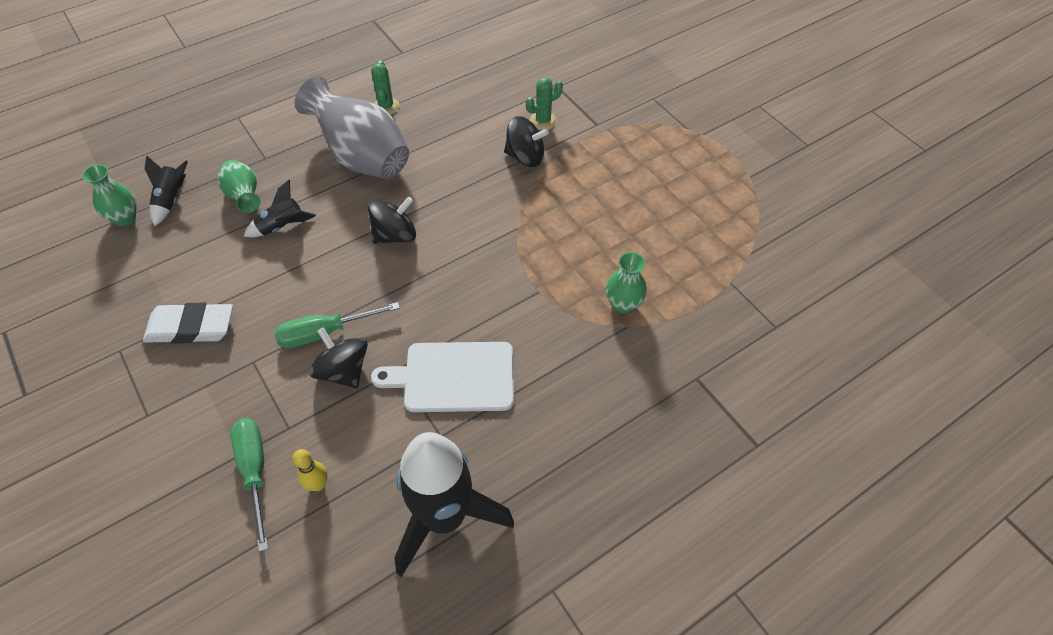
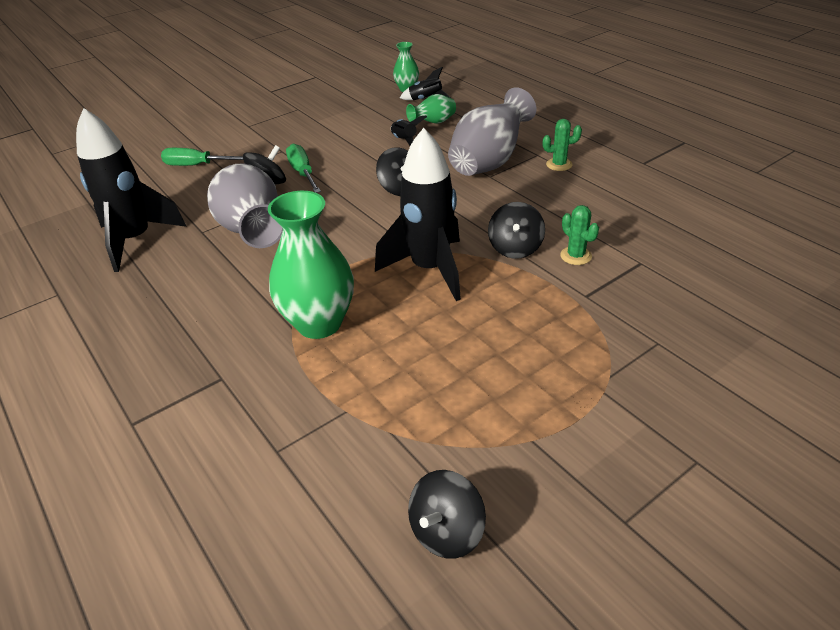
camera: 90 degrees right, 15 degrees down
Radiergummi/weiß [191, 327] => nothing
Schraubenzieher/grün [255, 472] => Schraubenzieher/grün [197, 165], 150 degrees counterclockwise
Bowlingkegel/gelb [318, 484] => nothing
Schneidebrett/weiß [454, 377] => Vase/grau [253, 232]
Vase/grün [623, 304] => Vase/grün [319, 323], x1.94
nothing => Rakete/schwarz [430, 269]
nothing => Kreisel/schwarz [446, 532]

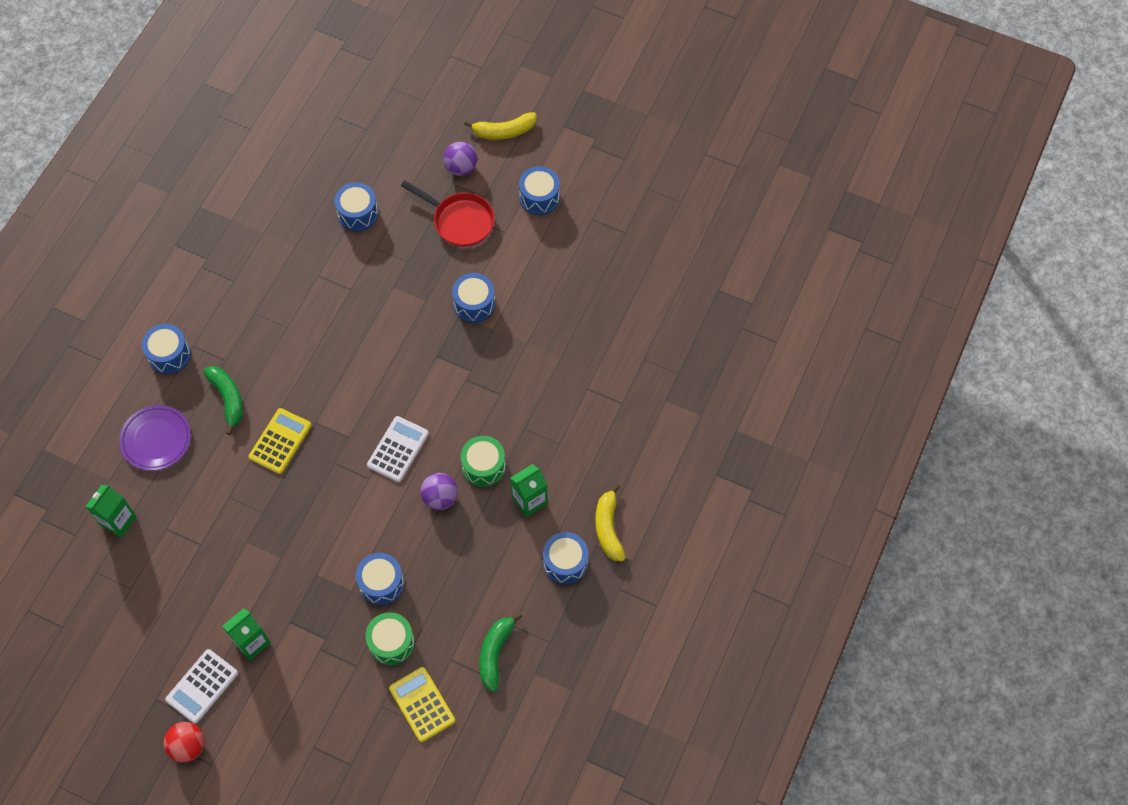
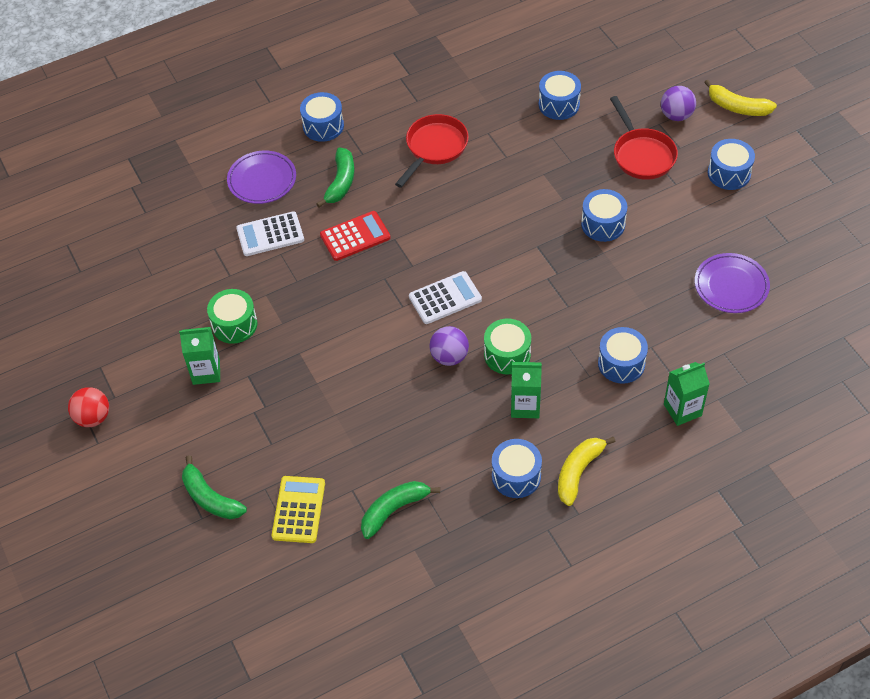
camera: 40 degrees right, 10 degrees down
Getränkekarton/grün [118, 521] => Getränkekarton/grün [682, 410], move
Taschenrechner/weiß [202, 686] => Taschenrechner/weiß [270, 234], move
Taschenrechner/gelb [280, 441] => Taschenrechner/rot [355, 236]
Trommel/blau [381, 583] => Trommel/blau [621, 363], move
Trommel/grün [391, 643] => Trommel/grün [234, 324], move
nothing => Banane/grün [210, 498]
nothing => Pfanne/rot [434, 148]
nothing => Teller/lila [731, 286]

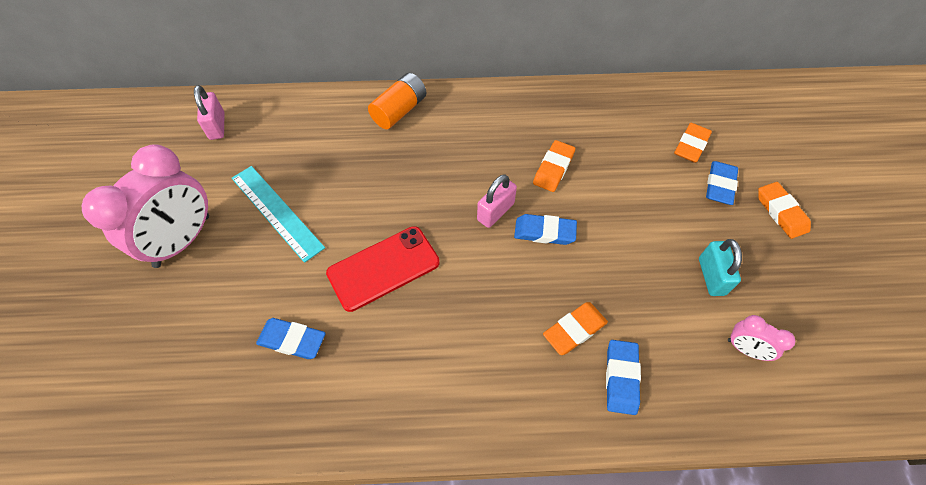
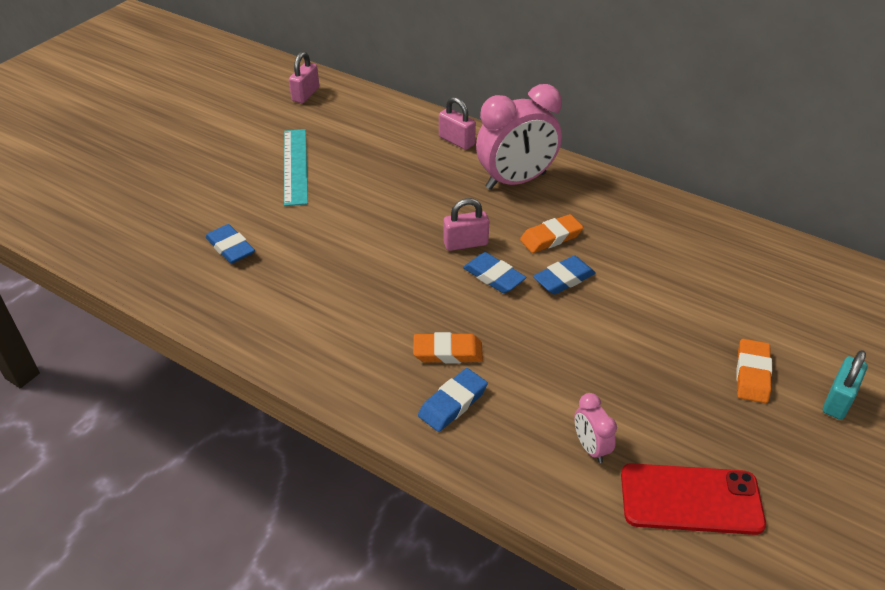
camera: 35 degrees right, 15 degrees down
Wecker/rosa [183, 241] => Wecker/rosa [516, 181], move
Handy/rot [383, 268] => Handy/rot [691, 499], move
Batterie/orange [399, 111] => Vorhängeschloss/rosa [456, 141]
Radiergummi/orange [691, 145] => nothing
Vorhängeschloss/türkis [711, 276] => Vorhängeschloss/türkis [838, 400], move
Radiergummi/blau [720, 185] => Radiergummi/blau [564, 279], move

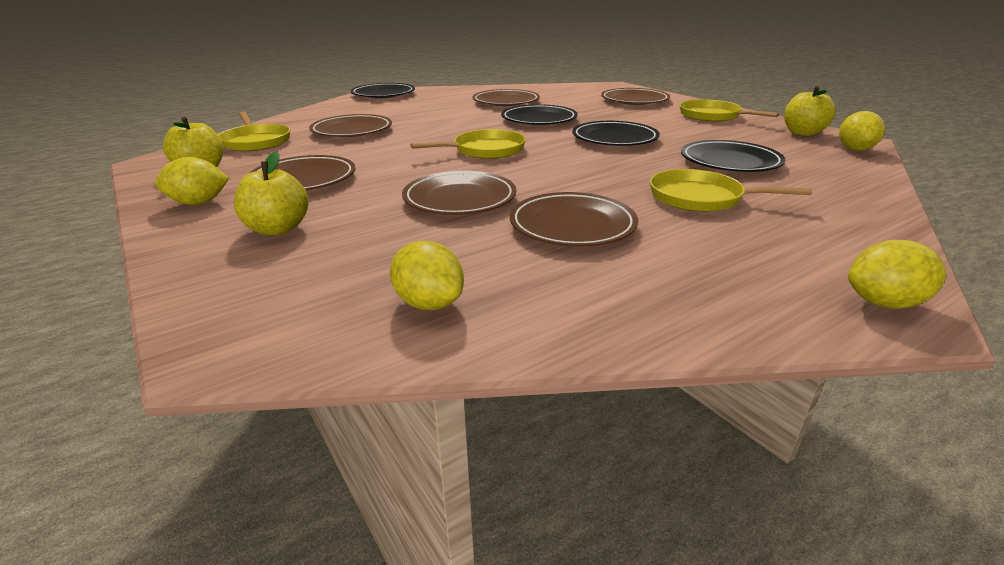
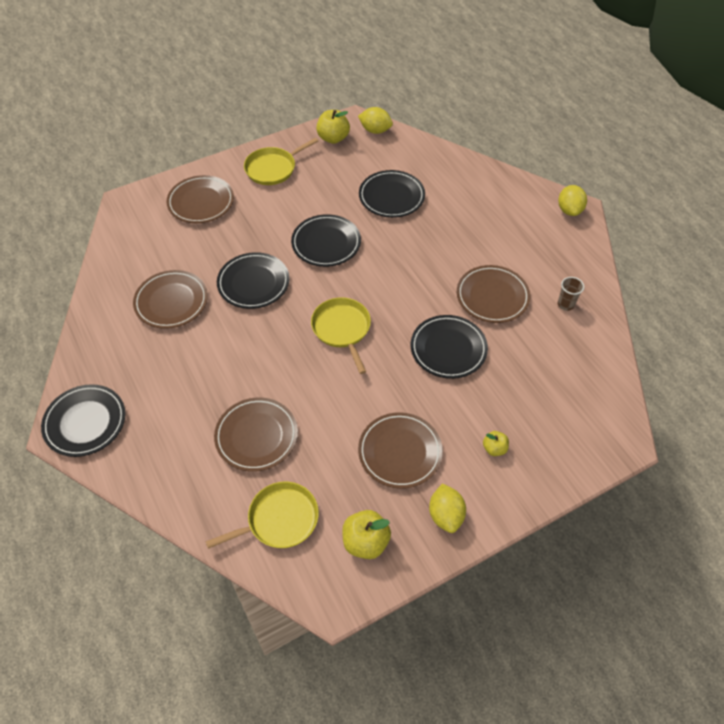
camera: 85 degrees left, 25 degrees up
Apfel/gelb [278, 229] => Apfel/gelb [494, 448], x0.58
Zitrone/gelb [429, 303] => nothing
Teller/braun [460, 199] => Teller/schwarz [448, 349]
Pfanne/gelb [700, 198] => nothing
nothing => Becher/braun [565, 304]

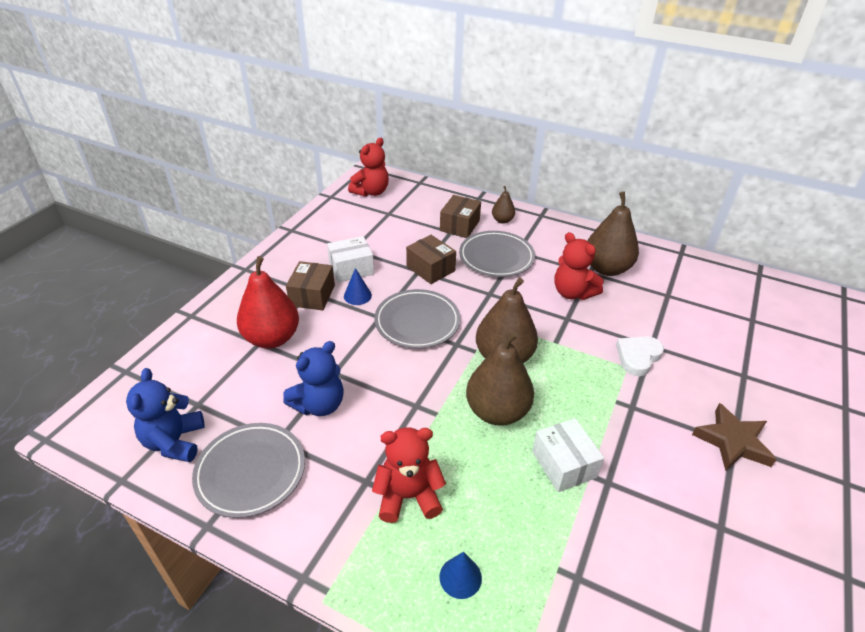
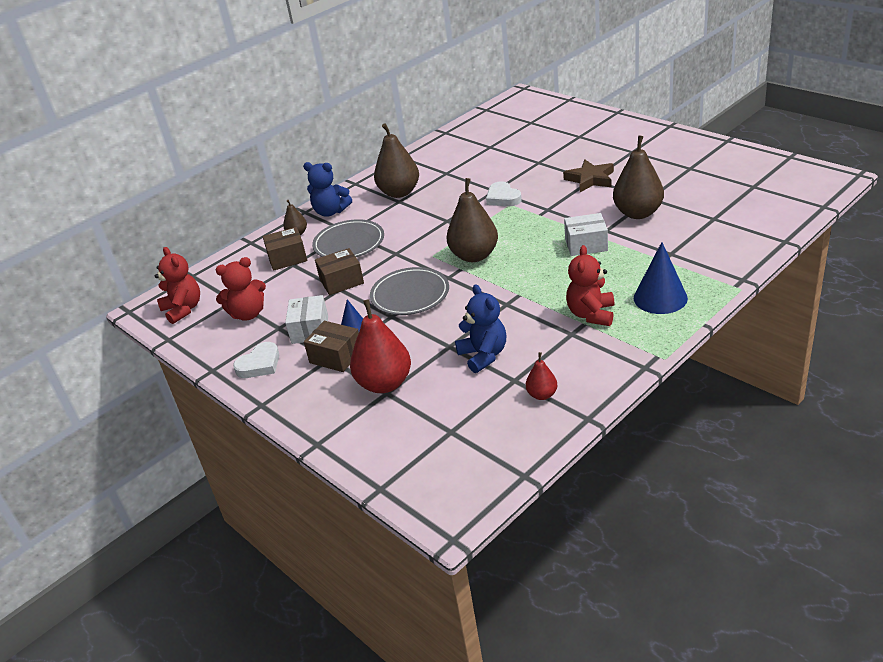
camera: 65 degrees left, 5 degrees down
Teddybär/blau [174, 442] => Teddybär/blau [330, 212], move
Teller/grau [251, 472] => Birne/rot [542, 395]
Kegel/blau [460, 577] => Kegel/blau [660, 298], x1.81
Schachtel/braun [459, 225] => Schachtel/braun [287, 258], 60 degrees counterclockwise
Birne/braun [497, 411] => Birne/braun [638, 213], move
Teddybär/rot [572, 292] => Teddybär/rot [248, 314], move
nothing => Herz/weiß [260, 364]

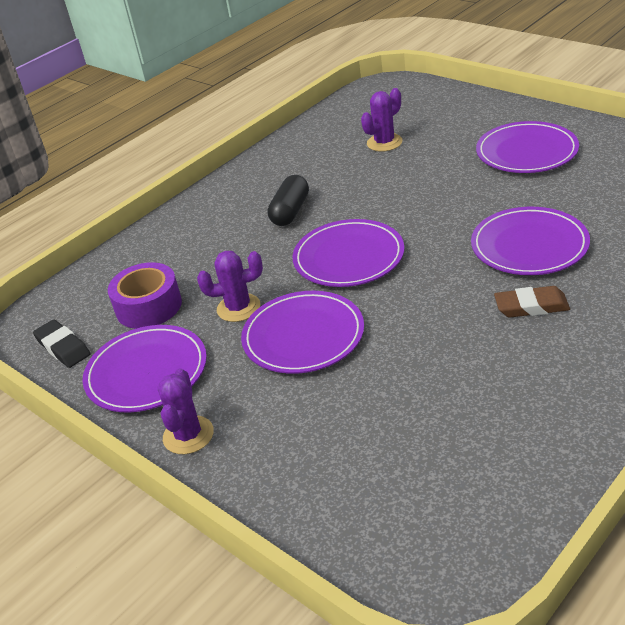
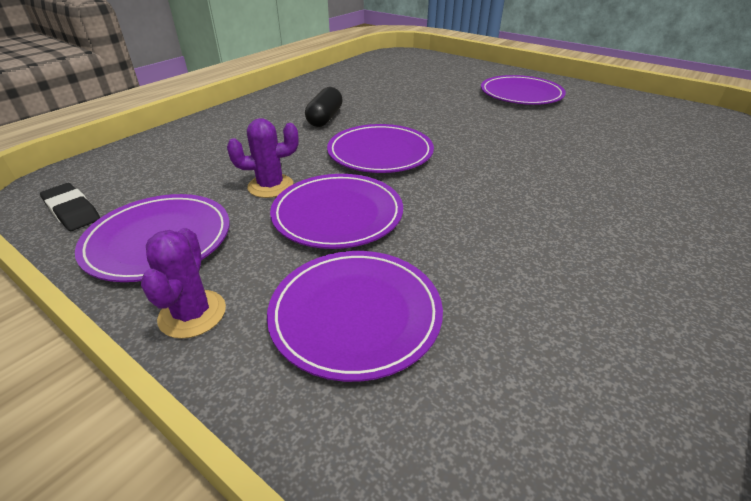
camera: 10 degrees left, 0 degrees up
Klebeband/lila [149, 306] => nothing
Kaktus/lila [384, 143] => nothing
Teller/lila [529, 246] => Teller/lila [355, 314], move
Radiergummi/braun [531, 306] => nothing

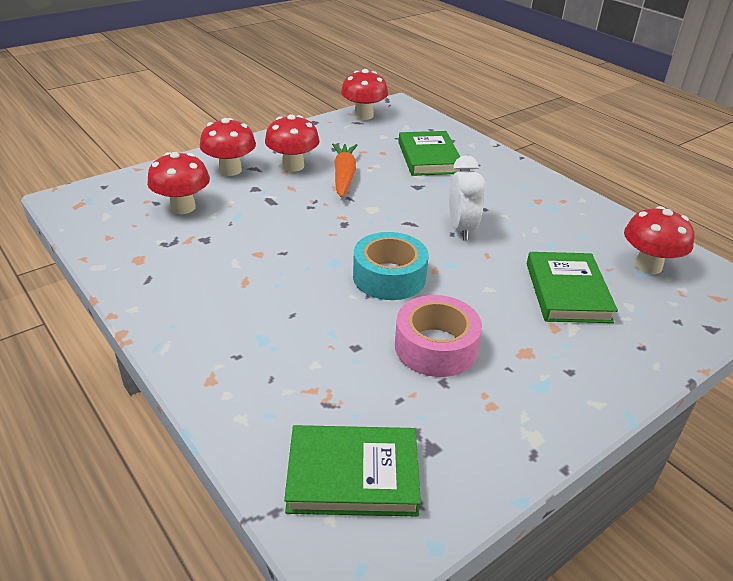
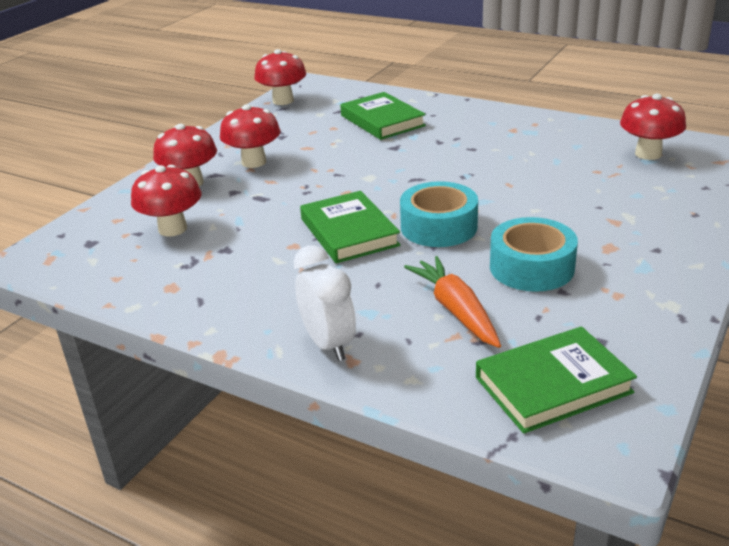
camera: 20 degrees left, 5 degrees down
Karotte/orange [344, 176] => Karotte/orange [456, 310], move
Klebeband/rosa [435, 347] => Klebeband/türkis [531, 267]
Wecker/weiß [461, 229] => Wecker/weiß [328, 344], move
Buch/grün [567, 292] => Buch/grün [349, 232], move

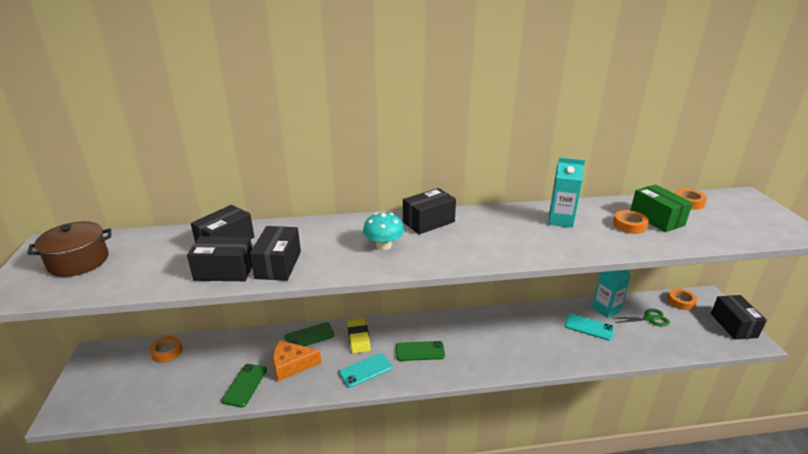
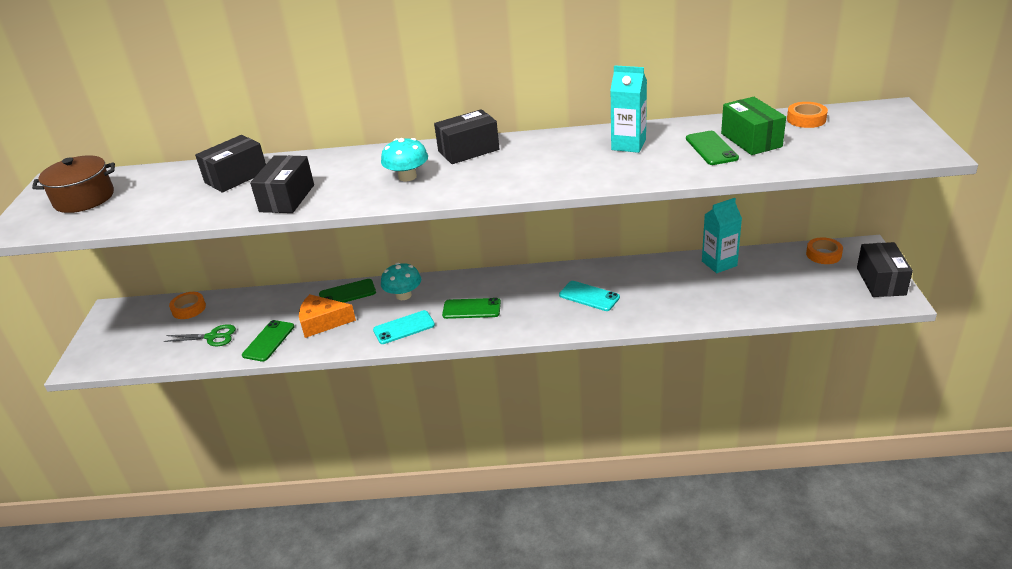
camera: 10 degrees right, 5 degrees up
Schachtel/schwarz [224, 271] => nothing
Radiergummi/gelb [358, 338] => Pilz/türkis [403, 295]
Handy/türkis [589, 327] => Handy/türkis [589, 296], move
Klebeband/orange [629, 225] => Handy/grün [711, 148]
Schere/grün [649, 319] => Schere/grün [212, 337], move

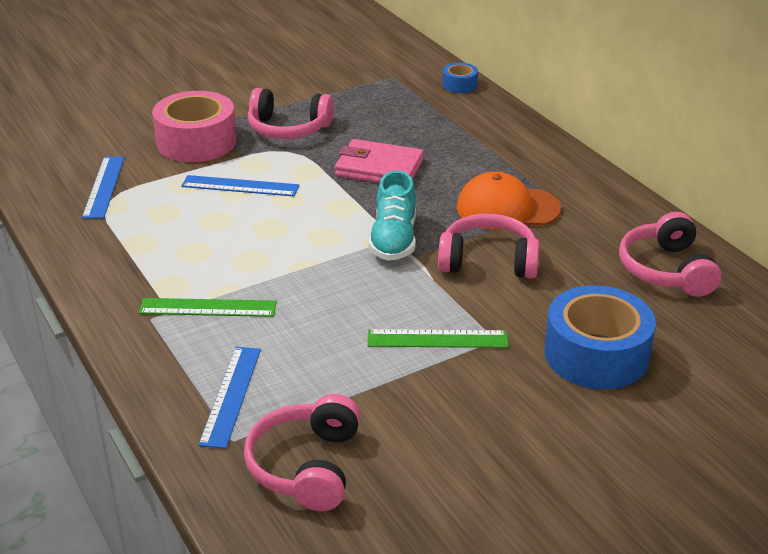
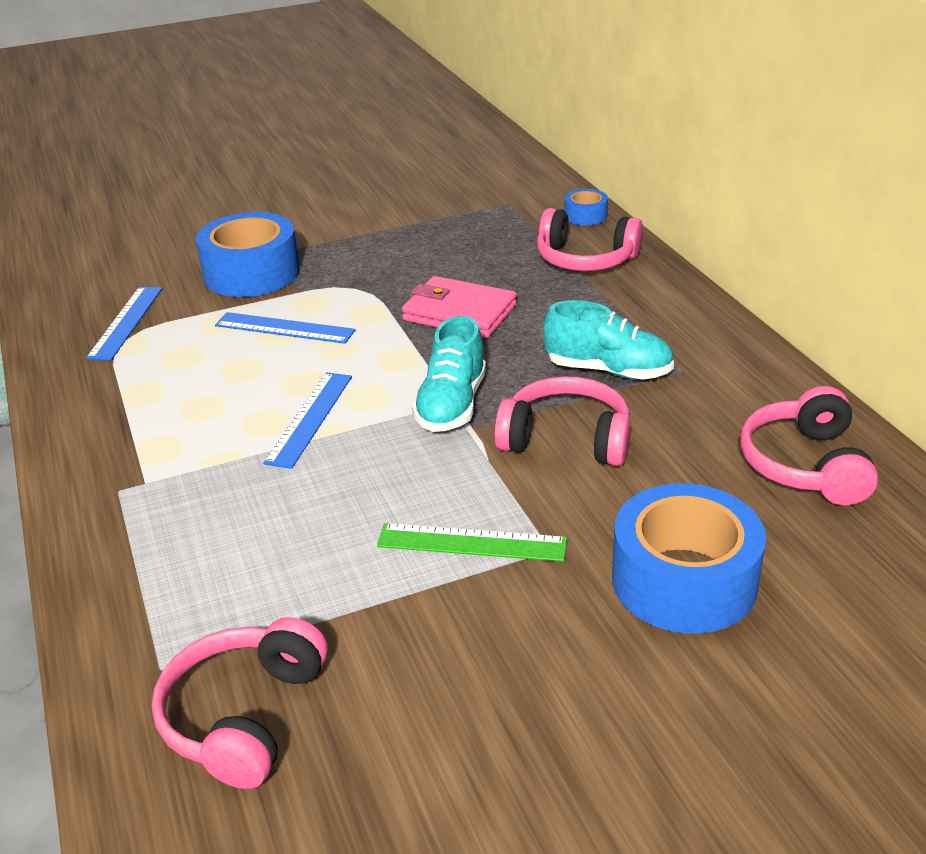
camera: 10 degrees right, 0 degrees up
Lineal/grün [208, 308] => nothing
Klebeband/rosa [196, 142] => Klebeband/blau [252, 273]
Lineal/blau [230, 395] => Lineal/blau [309, 418], move
Kopfhörer/rosa [288, 129] => Kopfhörer/rosa [585, 259], move
Kappe/orange [507, 208] => Schuh/türkis [608, 370]

